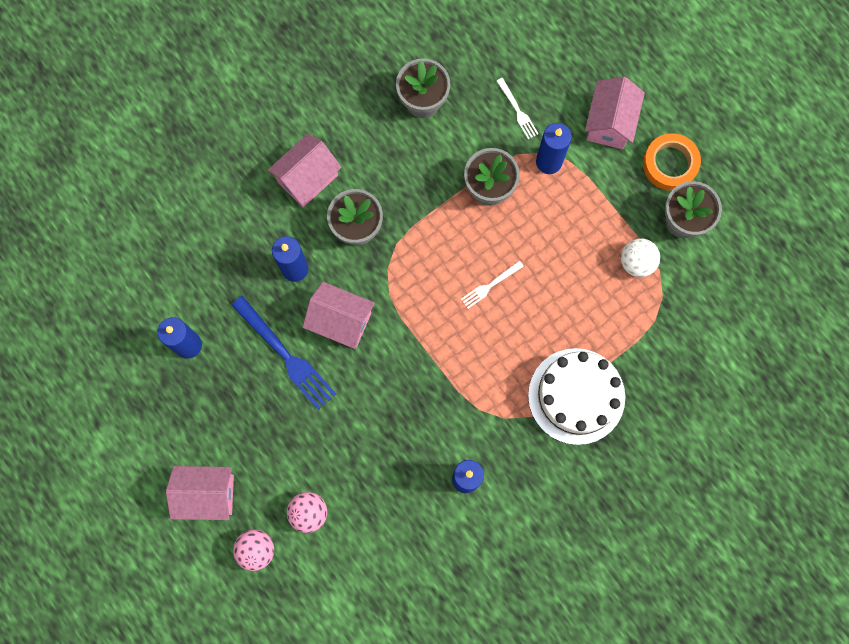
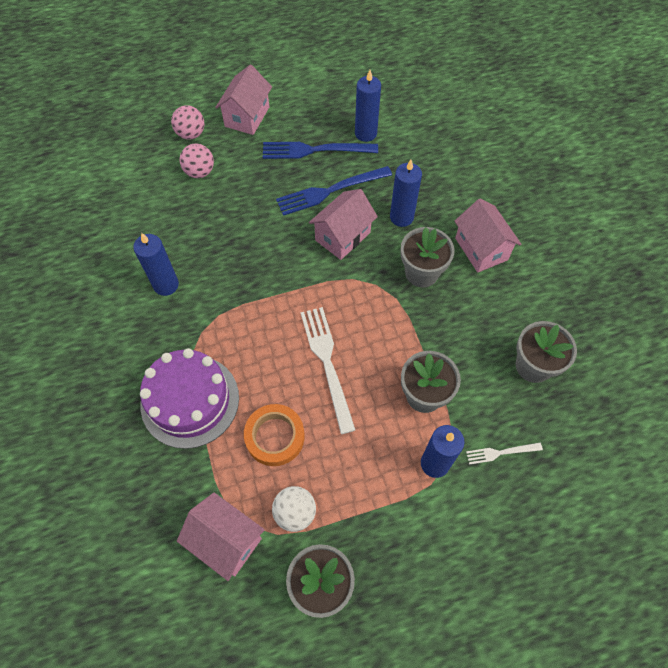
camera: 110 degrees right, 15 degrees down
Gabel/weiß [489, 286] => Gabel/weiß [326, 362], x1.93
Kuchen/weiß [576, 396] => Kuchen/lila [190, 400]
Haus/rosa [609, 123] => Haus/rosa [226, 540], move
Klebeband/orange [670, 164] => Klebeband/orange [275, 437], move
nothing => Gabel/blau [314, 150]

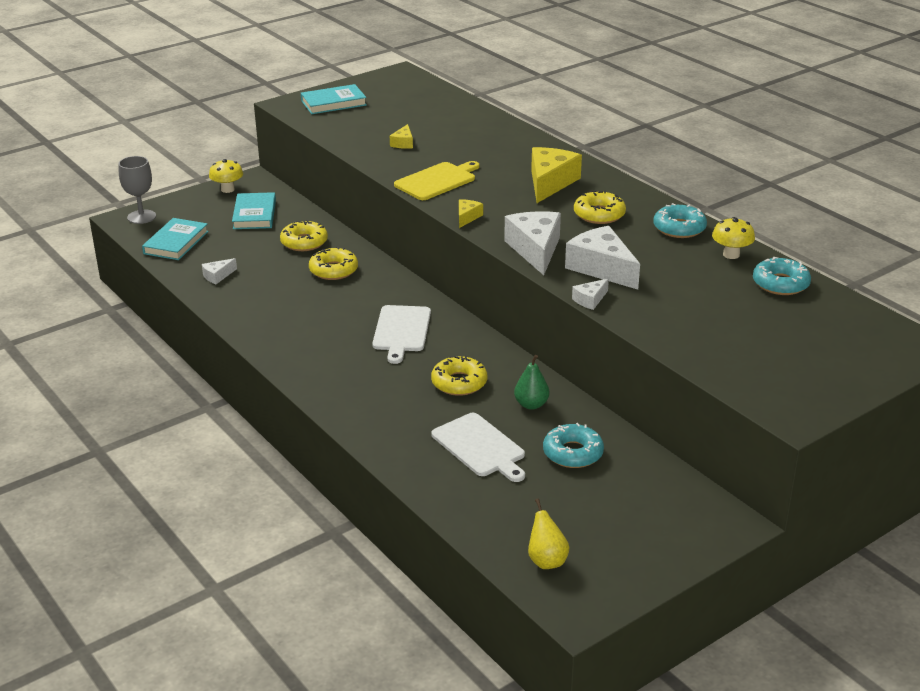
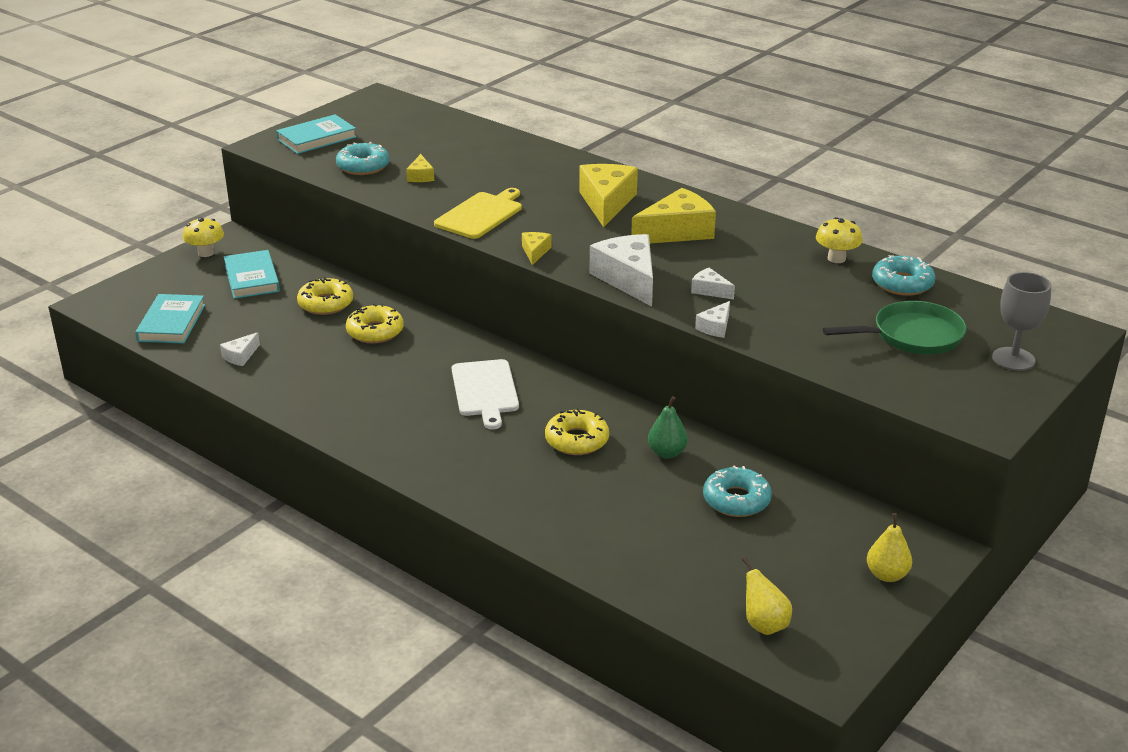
camera: 15 degrees left, 0 degrees up
Kelch/grau [141, 217] => Kelch/grau [1013, 359], move
Schneidebrett/weiß [480, 447] => nothing
Käse/weiß [602, 268] => Käse/weiß [710, 290], x0.48
Donut/gelb [599, 214] => Käse/gelb [677, 232]
Donut/türkis [679, 228] => Donut/türkis [363, 166], move
nothing => Pfanne/grün [912, 336]
nothing => Birne/gelb [887, 575]

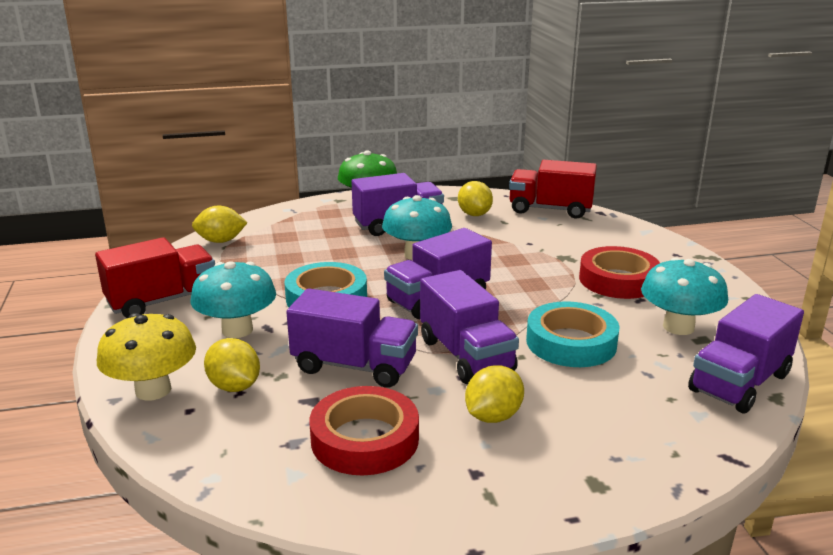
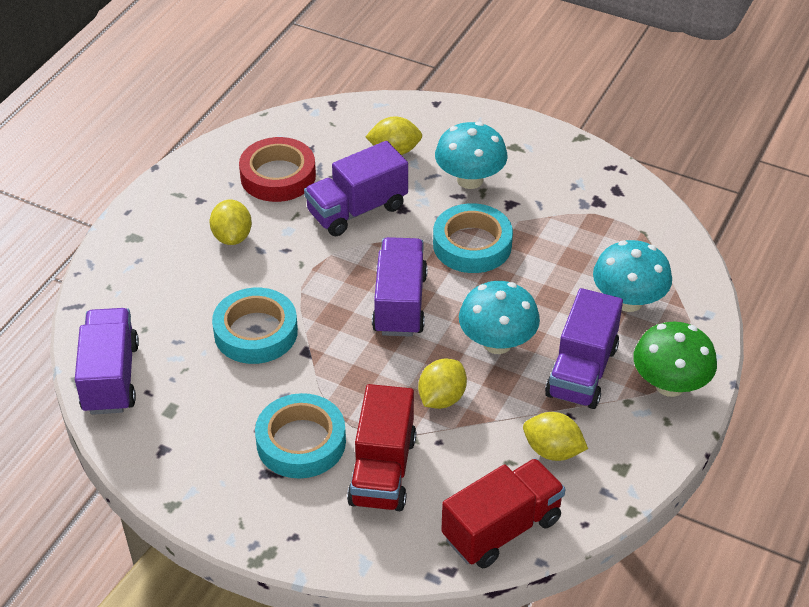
camera: 130 degrees right, 20 degrees up
Lastwagen/rot [162, 301] => Lastwagen/rot [382, 471], move
Pilz/gelb [153, 390] => nothing
Zitrone/gelb [221, 241] => Zitrone/gelb [441, 398], move
Lastwagen/lila [466, 355] => nothing
Klebeband/rot [618, 280] => Klebeband/türkis [301, 442]
Pilz/türkis [678, 327] => Pilz/türkis [628, 301], move

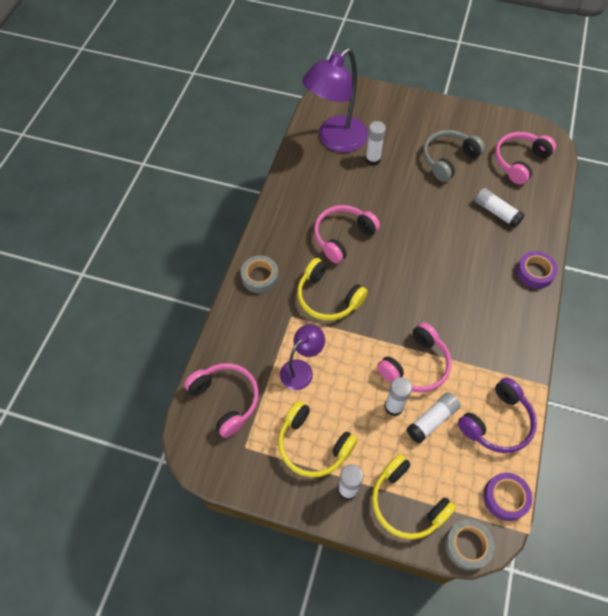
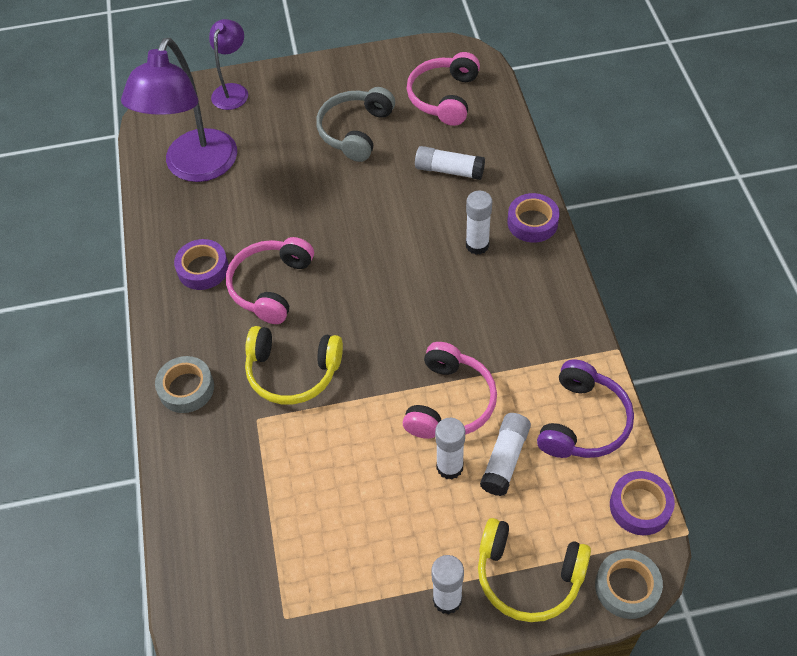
camera: 25 degrees left, 5 degrees down
Kopfhörer/rosa [226, 399] => nothing
Kopfhörer/gelb [313, 445] => nothing
Lampe/lila [301, 369] => Lampe/lila [233, 91], move
Klebestift/weiß [372, 159] => Klebestift/weiß [477, 245], move
nothing => Klebeband/lila [203, 269]

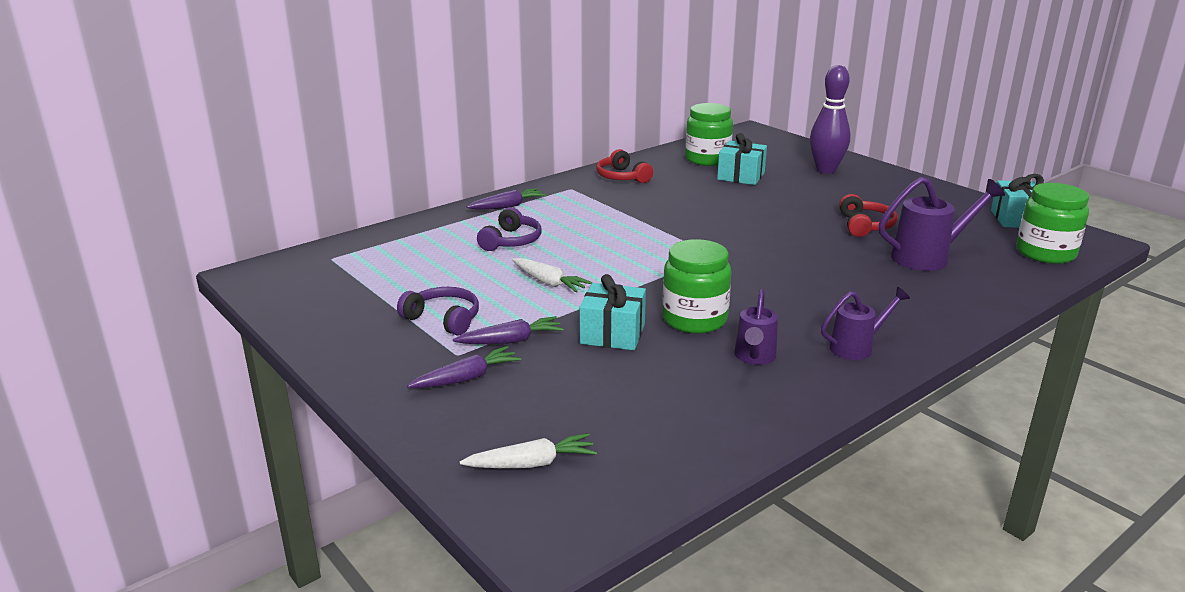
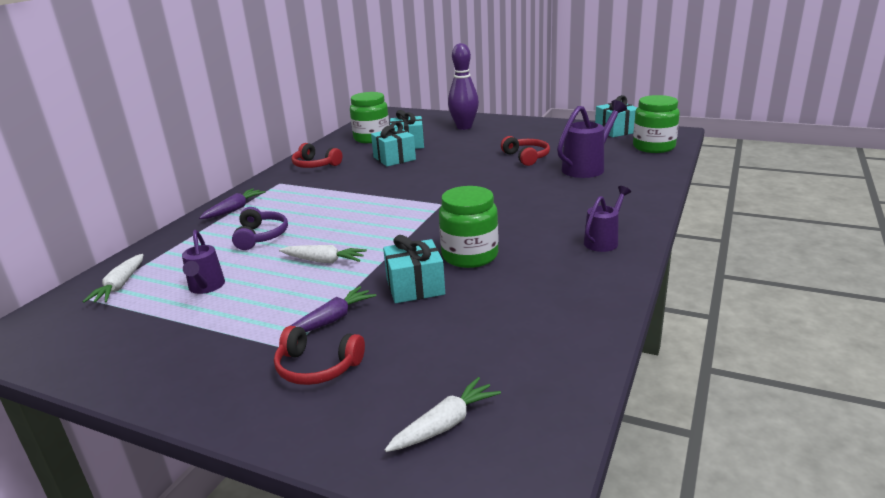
camera: 25 degrees left, 0 degrees up
Kopfhörer/lila [443, 319] => nothing
Karotte/lila [466, 378] => Kopfhörer/rot [317, 367]
Gießkanne/lila [754, 357] => Gießkanne/lila [206, 287], move
nothing => Karotte/weiß [120, 285]
nothing => Geschenk/türkis [394, 158]

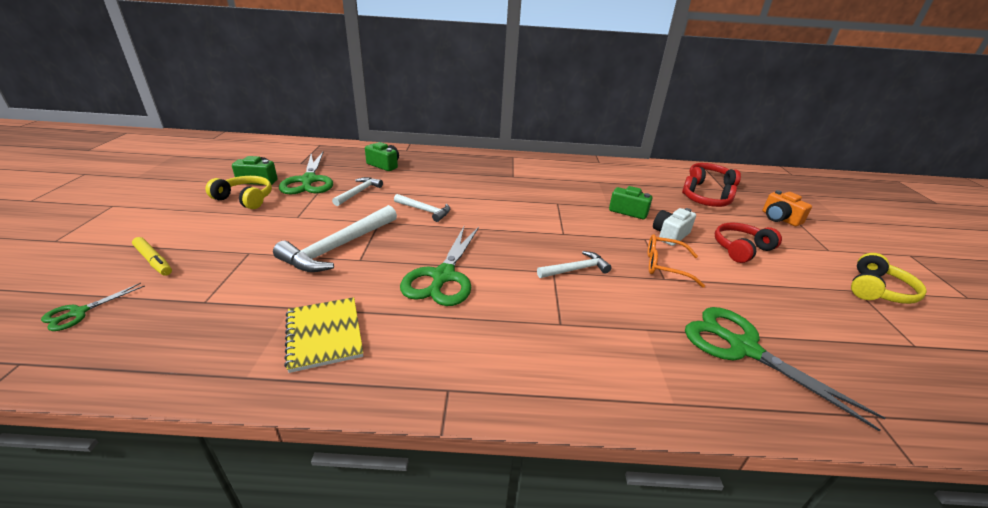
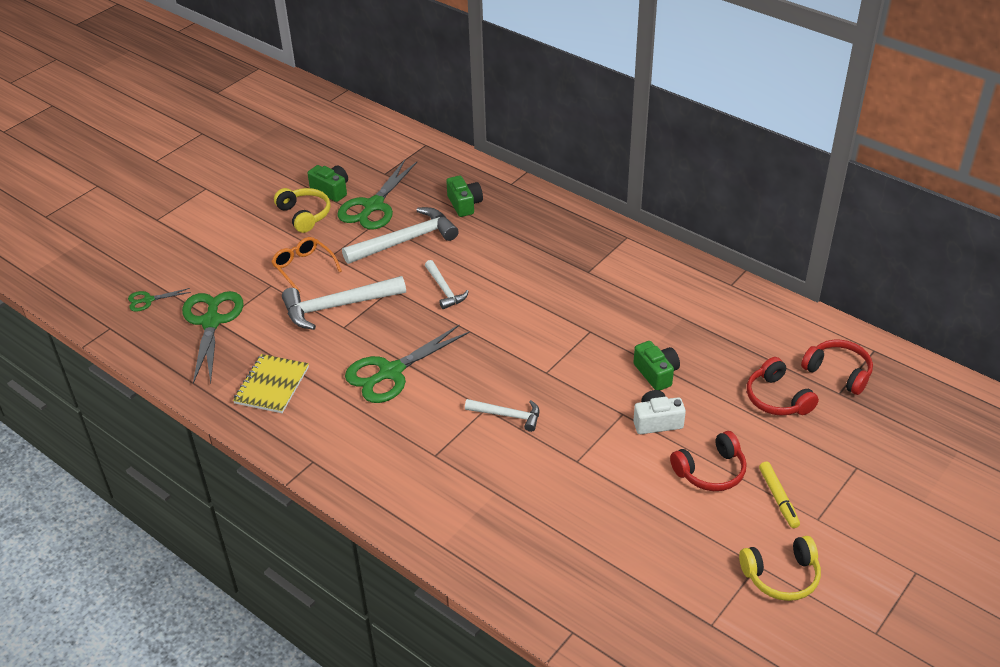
camera: 40 degrees right, 10 degrees up
Filzstift/gelb [154, 261] => Filzstift/gelb [778, 498], move
Hammer/weiß [358, 192] => Hammer/weiß [405, 240], x1.76
Brille/orange [665, 266] => Brille/orange [303, 268], move
Schere/grün [743, 348] => Schere/grün [211, 322], move
Kopfhörer/rot [741, 249] => Kopfhörer/rot [710, 471], 150 degrees clockwise
Kamera/orange [779, 218] => nothing

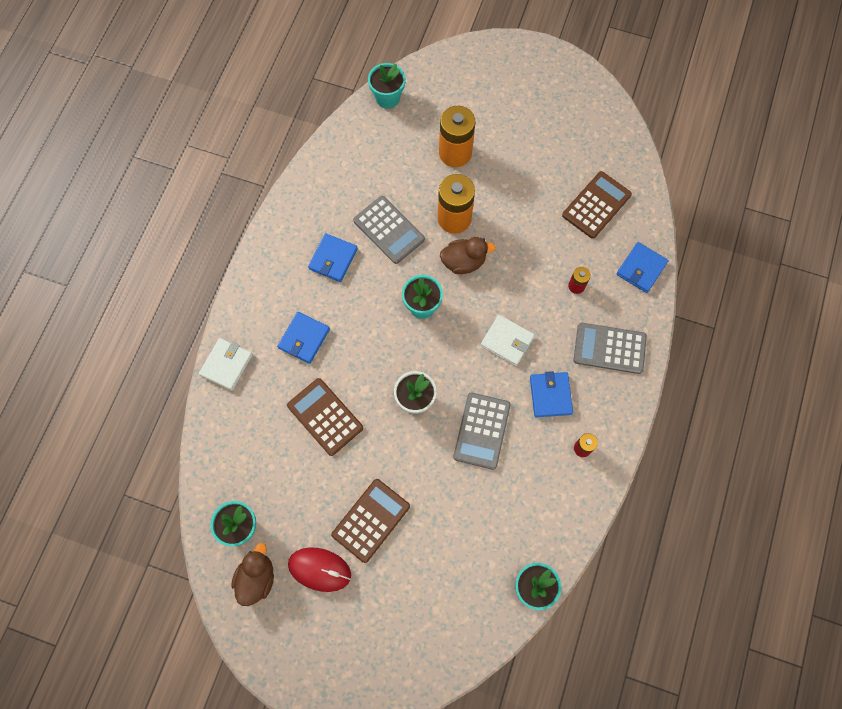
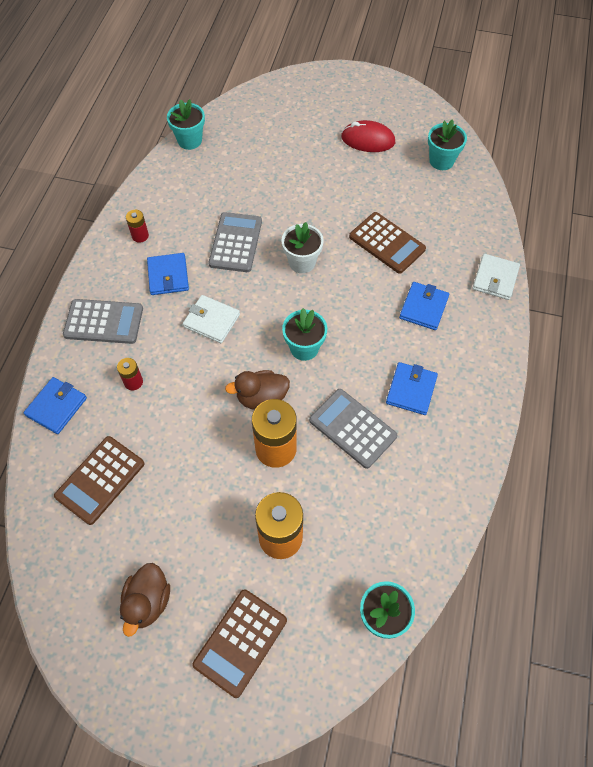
camera: 175 degrees right, 10 degrees down
Ente/braun [257, 578] => Ente/braun [148, 602], move
Taschenrechner/braun [371, 520] => Taschenrechner/braun [240, 642], move

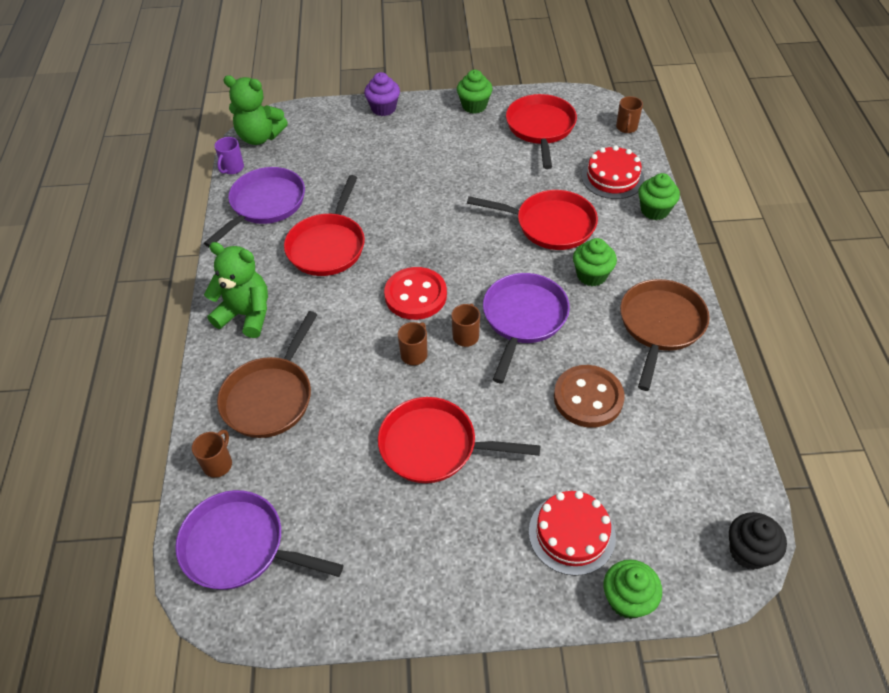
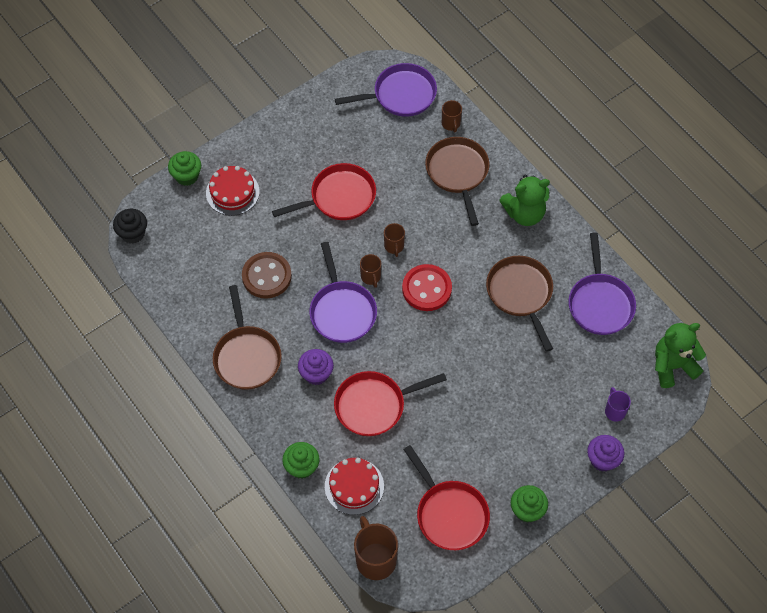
camera: 145 degrees right, 10 degrees up
Tasse/lila [232, 168] => Tasse/lila [615, 411], move
Pfanne/rot [328, 245] => Pfanne/braun [520, 294]
Muffin/grün [591, 275] => Muffin/lila [316, 374]
Tasse/braun [626, 128] => Tasse/braun [375, 559], x1.82

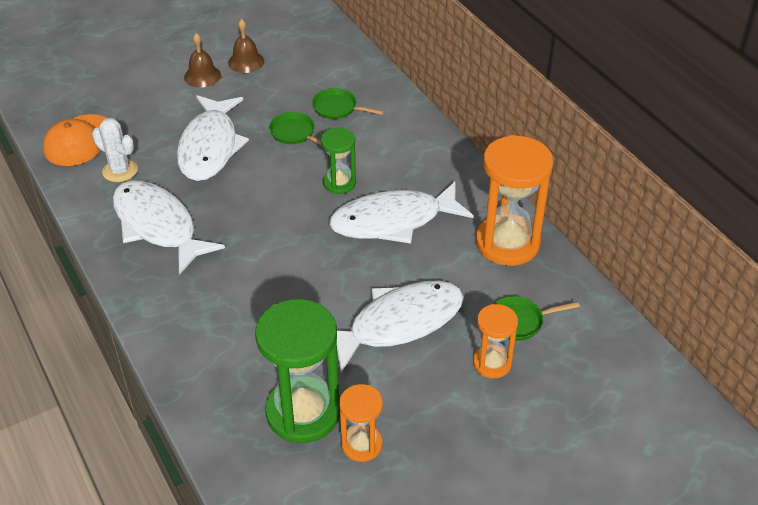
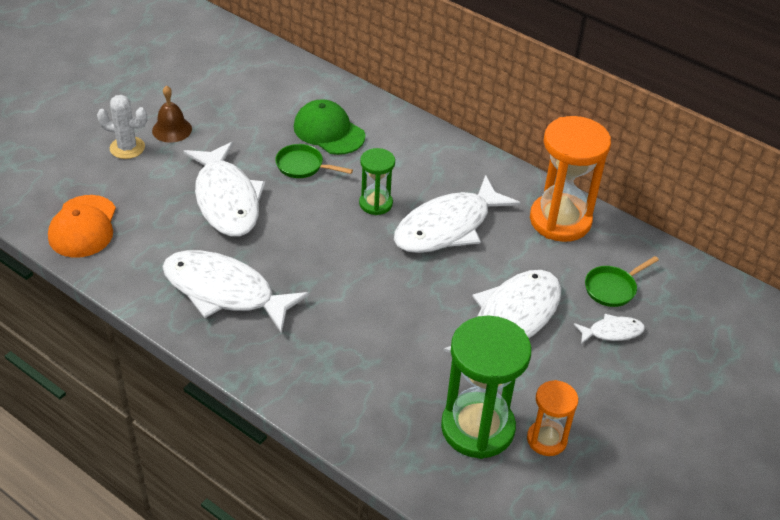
camera: 25 degrees left, 0 degrees up
Kaktus/weiß [120, 171] => Kaktus/weiß [127, 148], move
Glocke/braun [246, 62] => nothing
Pfanne/grün [338, 108] => Kappe/grün [329, 131]
Sanduhr/orange [492, 363] => Fisch/weiß [612, 332]

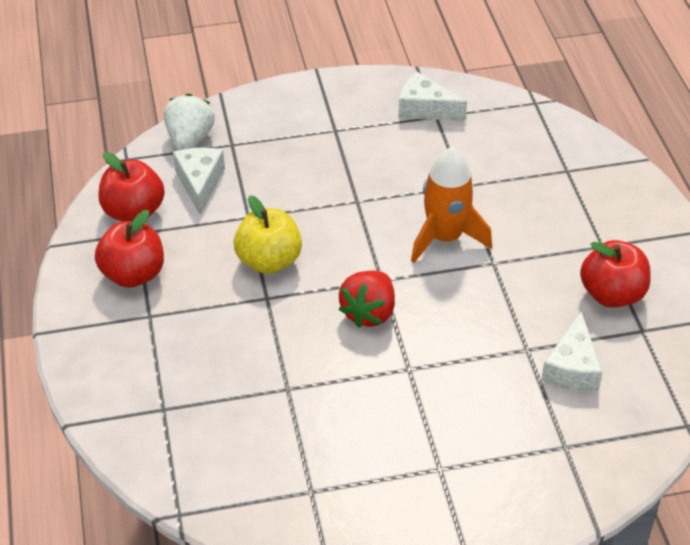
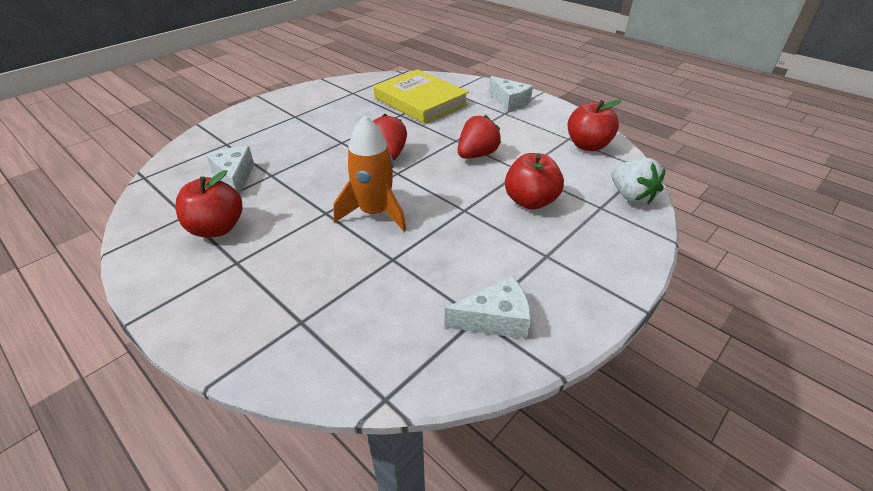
camera: 145 degrees right, 5 degrees down
Apfel/rot [133, 274] => Apfel/rot [530, 201], move
Käse/weiß [200, 183] => Käse/weiß [509, 102], move
Apfel/gelb [269, 261] => Erdbeere/rot [477, 155]
nothing => Buch/gelb [420, 101]

